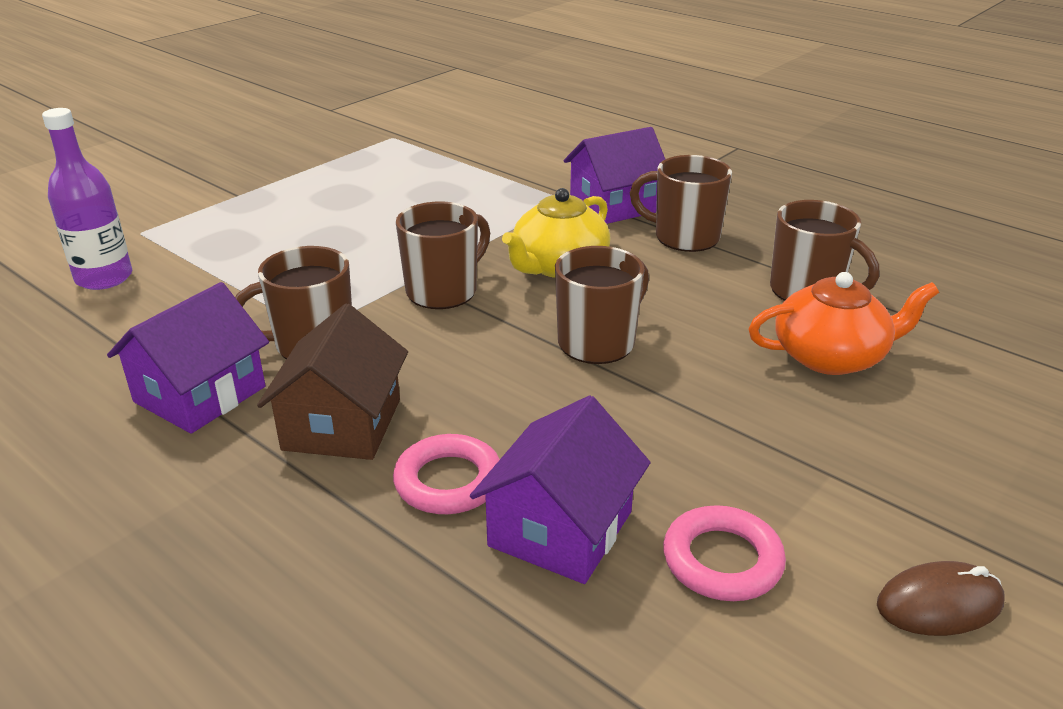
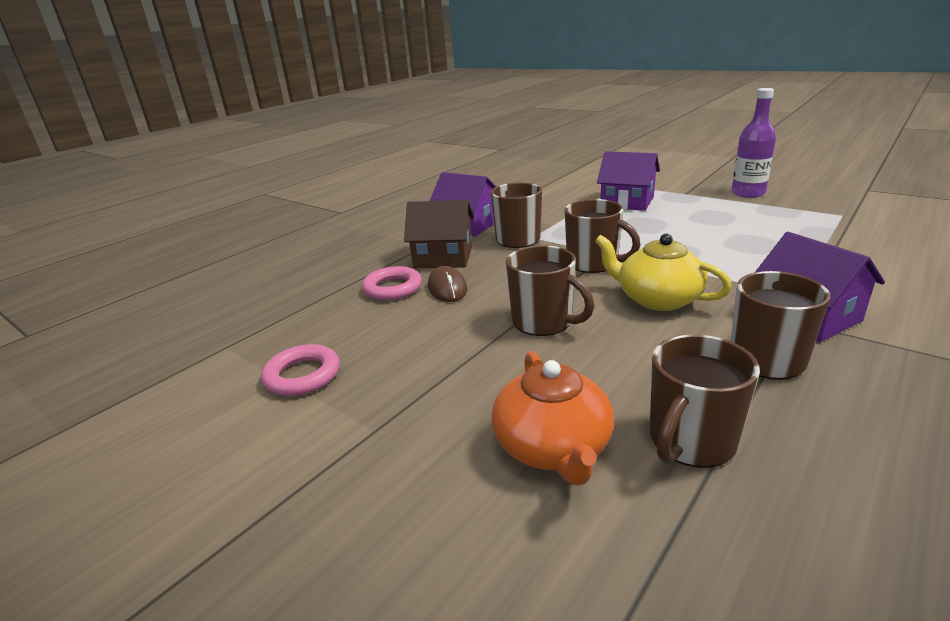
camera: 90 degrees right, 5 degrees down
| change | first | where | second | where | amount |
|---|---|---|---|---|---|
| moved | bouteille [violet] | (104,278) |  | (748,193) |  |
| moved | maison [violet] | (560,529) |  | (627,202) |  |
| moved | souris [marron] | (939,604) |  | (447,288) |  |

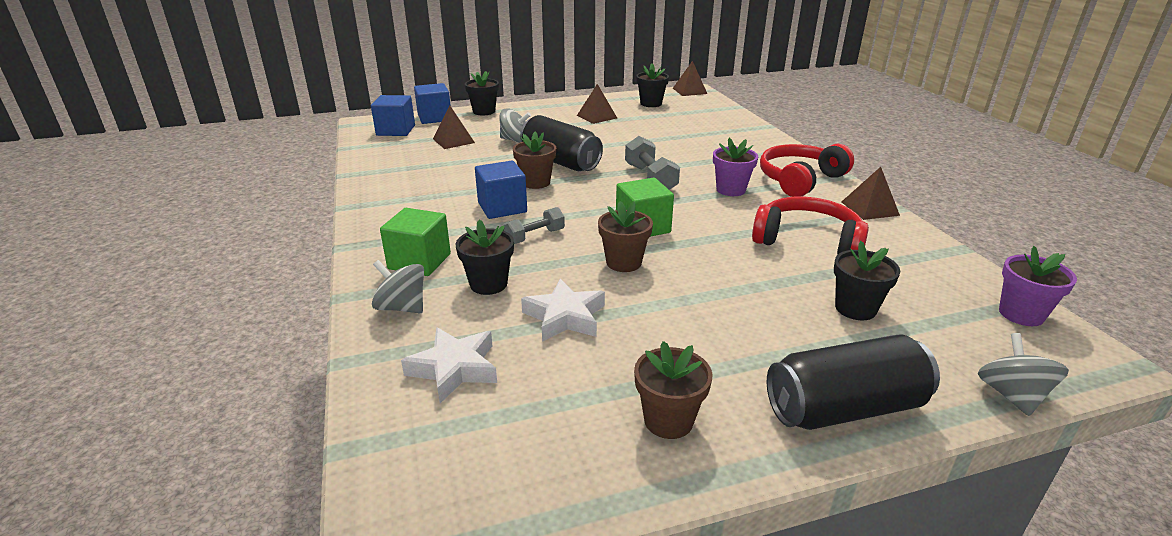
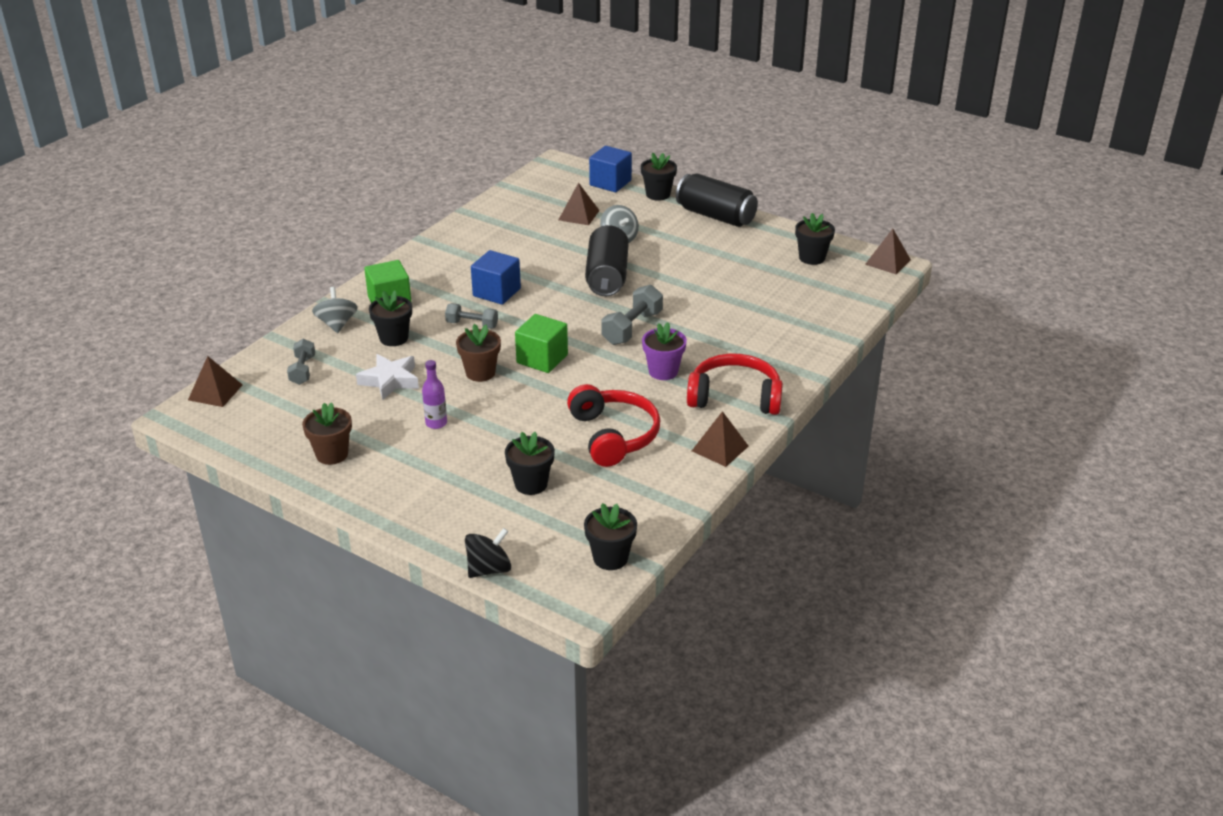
camera: 50 degrees right, 5 degrees up
| change | first | where | second | where | amount |
|---|---|---|---|---|---|
| moved | pyramide [marron] | (596,116) |  | (215,392) |  |
| removed | cube [bleu] | (396,130) |  |  |  |
| removed | pot de fleurs [marron] | (536,182) |  |  |  |
| recoloured | pot de fleurs [violet] | (1021,314) | pot de fleurs [noir] | (610,558) |  |
| replaced | étoile [blanc] | (454,369) | haltère [gris] | (303,370) |  |
| recoloured | toupie [gris] | (1011,395) | toupie [noir] | (489,569) |  |
| moved | canette [noir] | (844,408) |  | (715,216) |  |
| added |  |  | bouteille [violet] | (436,423) |  |

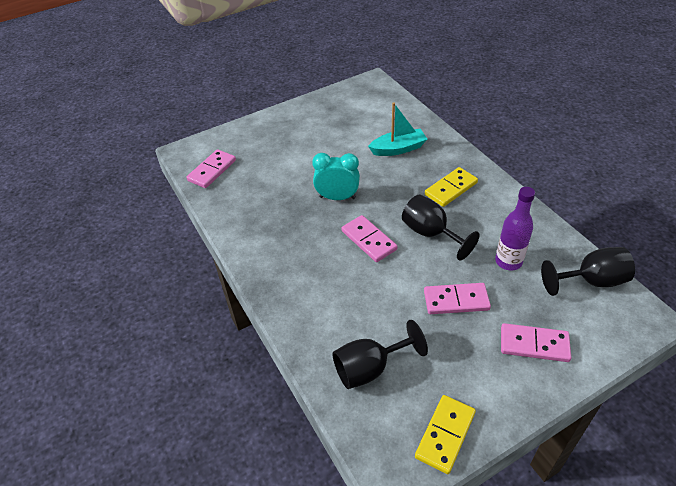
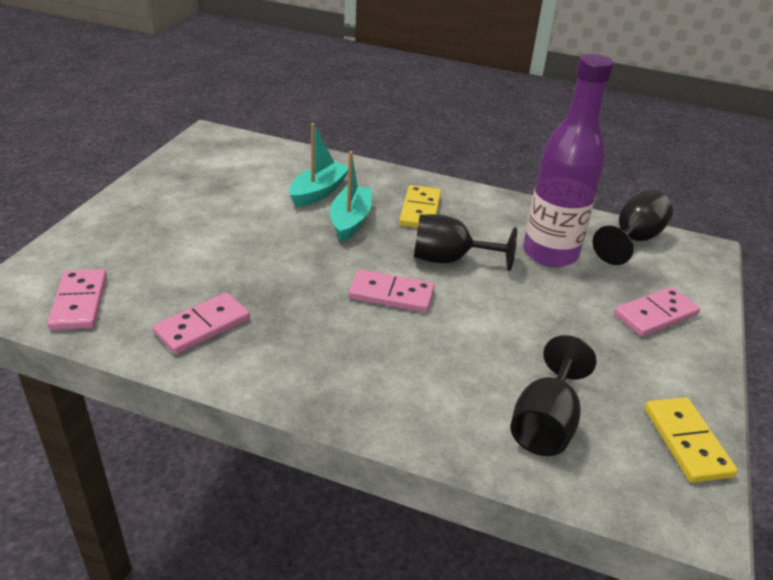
camera: 45 degrees left, 10 degrees down
| change | first | where | second | where | amount |
|---|---|---|---|---|---|
| removed | réveil [turquoise] | (337,197) |  |  |  |
| resized | bouteille [violet] | (508,261) |  | (550,253) | x1.67 |
| moved | domino [rose] | (456,300) |  | (202,326) |  |
| added |  |  | bateau [turquoise] | (350,221) |  |

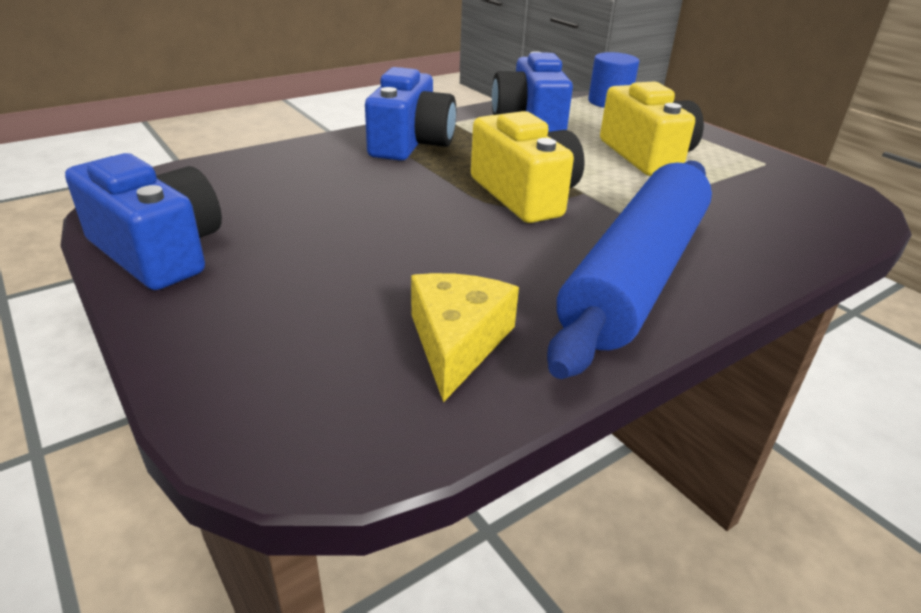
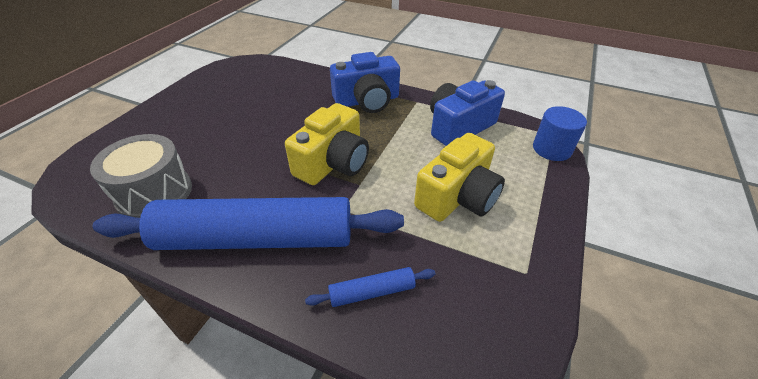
camera: 60 degrees right, 10 degrees up
| change | first | where | second | where | amount |
|---|---|---|---|---|---|
| removed | appareil photo [bleu] | (159,251) |  |  |  |
| replaced | fromage [jaune] | (457,342) | tambour [gris] | (154,193) |  |
| added |  |  | rouleau à pâtisserie [bleu] | (372,292) |  |

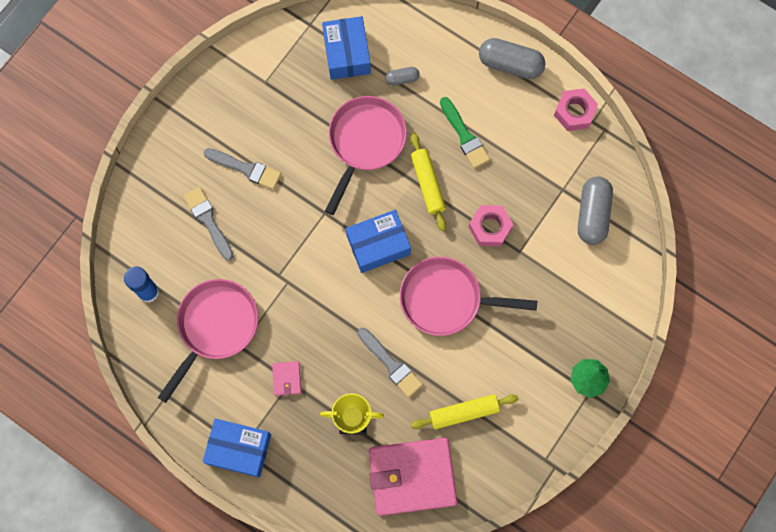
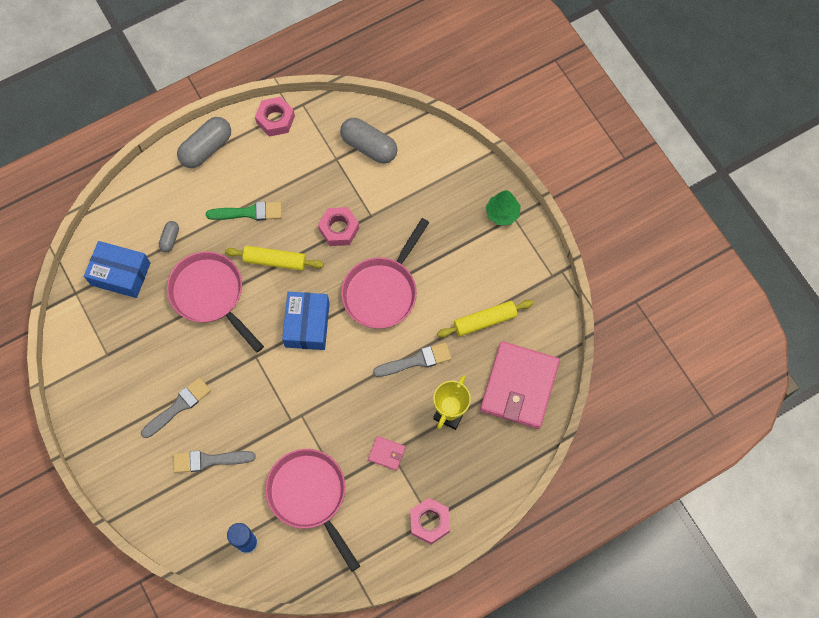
camera: 65 degrees left, 5 degrees down
| change | first | where | second | where | amount |
|---|---|---|---|---|---|
| turned | rouleau à pâtisserie [jaune] | (464,412) |  | (485,321) | 60 degrees clockwise |
| replaced | boîte [bleu] | (239,449) | écrou [rose] | (429,522) |  |

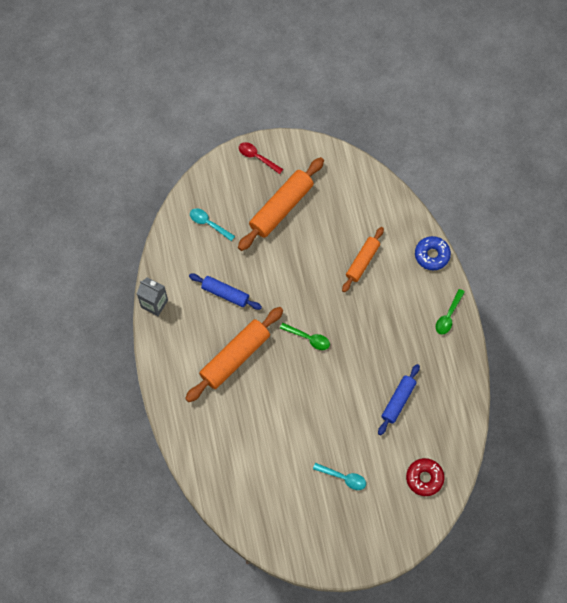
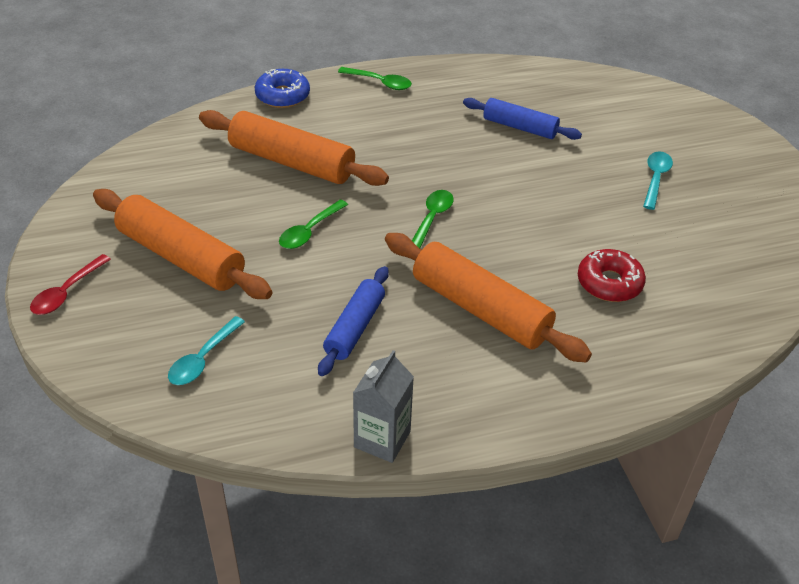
camera: 95 degrees left, 25 degrees down
| change | first | where | second | where | amount |
|---|---|---|---|---|---|
| resized | rouleau à pâtisserie [orange] | (362,261) |  | (292,162) | x1.63 |
| moved | beignet [rouge] | (424,478) |  | (609,283) |  |
| added |  |  | cuillère [vert] | (309,231) |  |

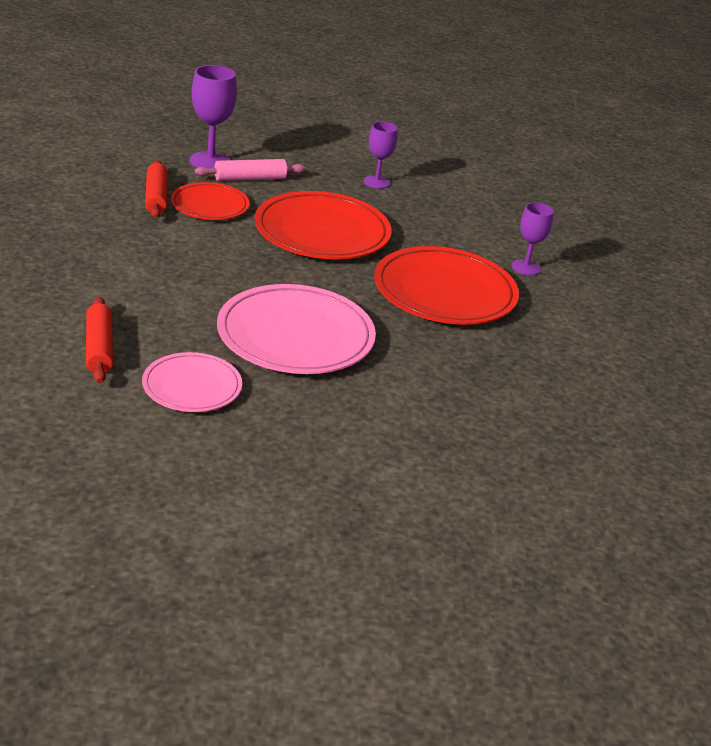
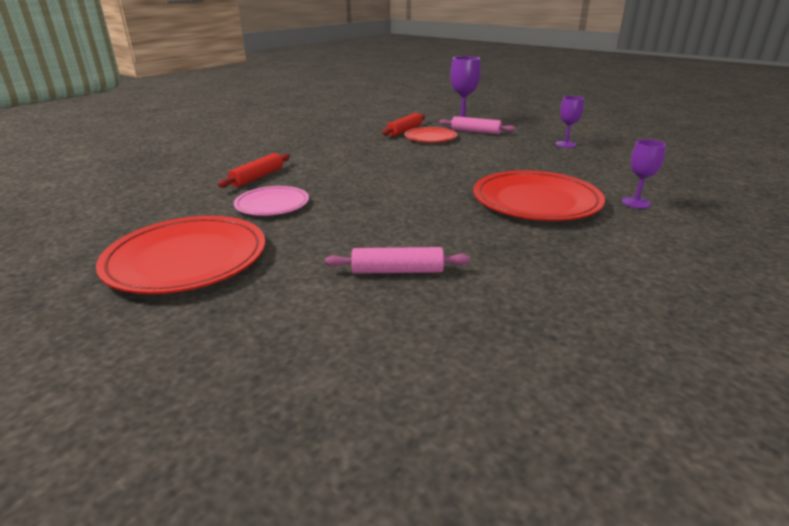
camera: 45 degrees right, 5 degrees down
| change | first | where | second | where | amount |
|---|---|---|---|---|---|
| moved | assiette [rouge] | (322,232) |  | (186,259) |  |
| removed | assiette [rose] | (295,336) |  |  |  |
| added |  |  | rouleau à pâtisserie [rose] | (397,271) |  |

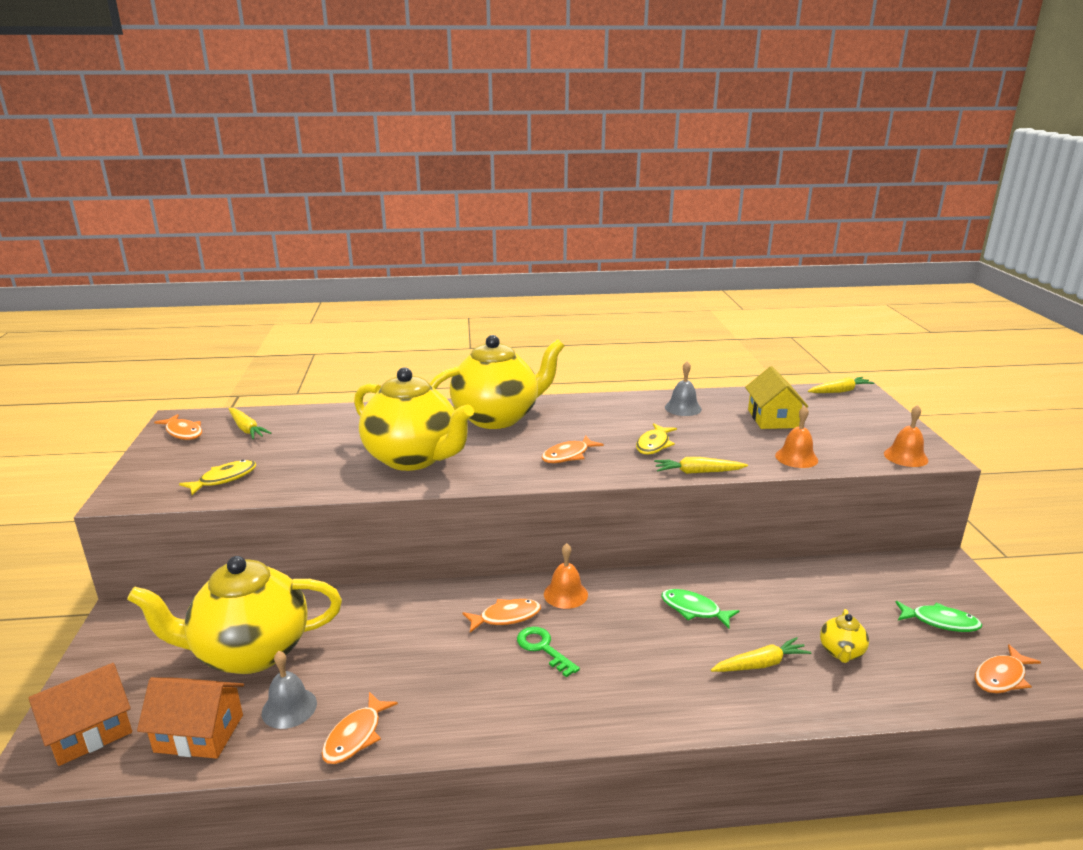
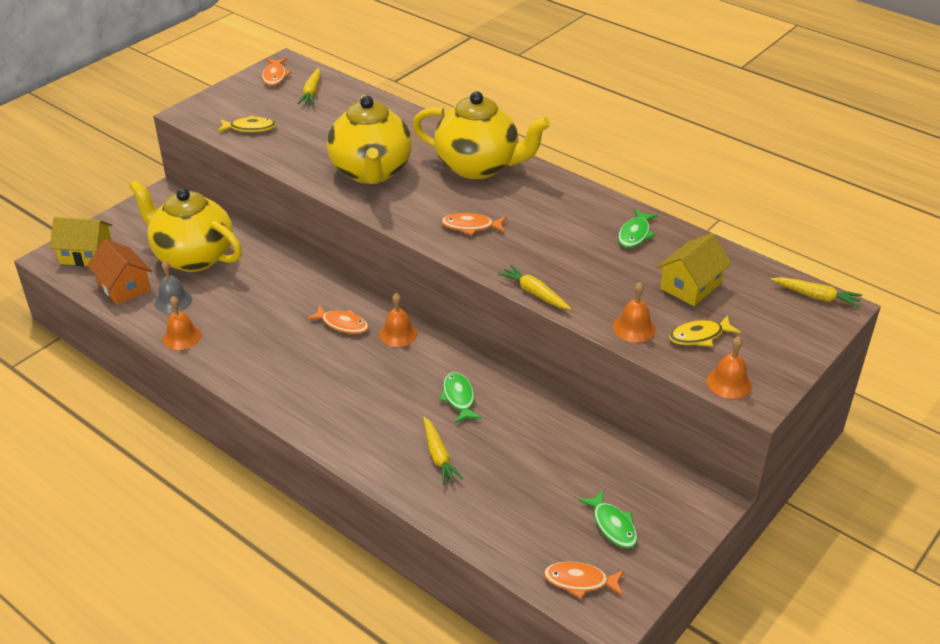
camera: 45 degrees right, 15 degrees up
| change | first | where | second | where | amount |
|---|---|---|---|---|---|
| replaced | cloche [gris] | (683,408) | poisson [vert] | (635,234) |  |
| moved | poisson [jaune] | (654,444) |  | (699,336) |  |
| removed | théière [jaune] | (841,652) |  |  |  |
| removed | clé [vert] | (543,648) |  |  |  |
| turned | carotte [jaune] | (760,664) |  | (438,456) | 45 degrees clockwise |
| recoloured | maison [orange] | (90,732) | maison [jaune] | (86,254) |  |
| replaced | poisson [orange] | (355,736) | cloche [orange] | (182,337) |  |

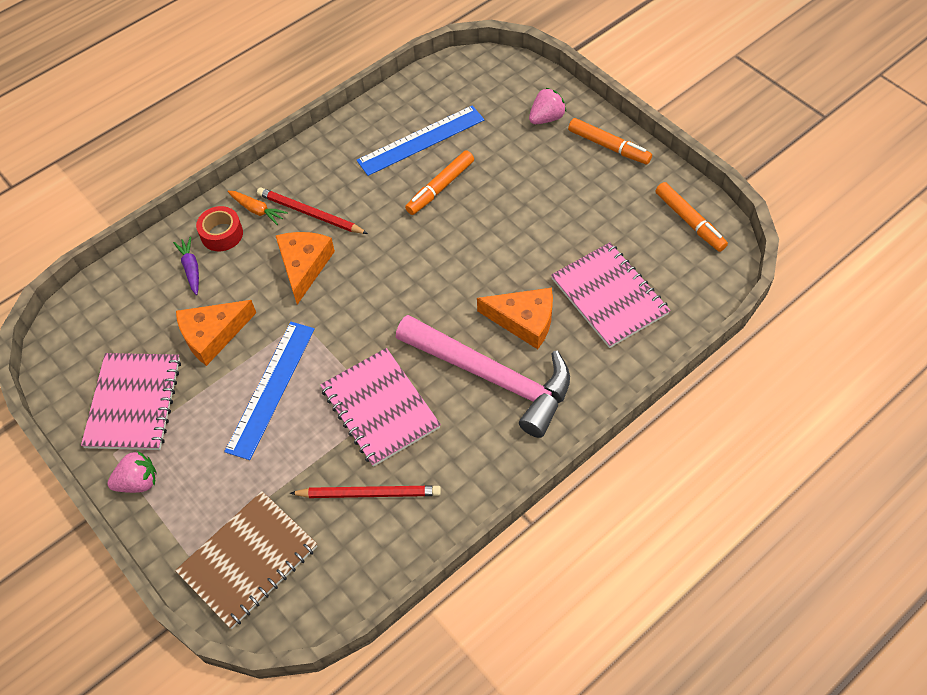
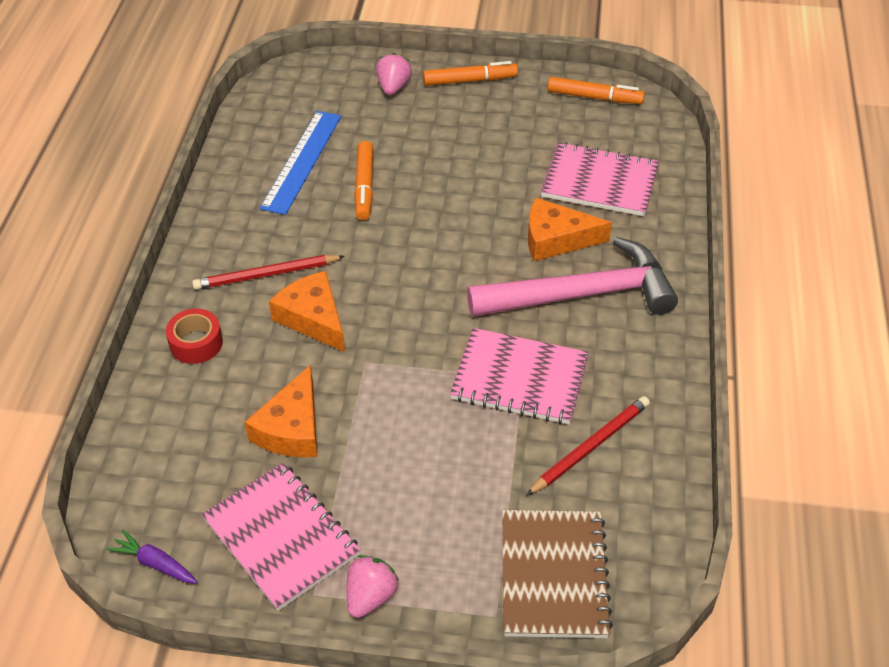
camera: 45 degrees left, 10 degrees down
| change | first | where | second | where | amount |
|---|---|---|---|---|---|
| removed | carotte [orange] | (257,210) |  |  |  |
| moved | carotte [violet] | (191,269) |  | (155,563) |  |
| turned | fromage [orange] | (524,320) |  | (556,239) | 150 degrees counterclockwise |
| removed | règle [bleu] | (271,388) |  |  |  |

